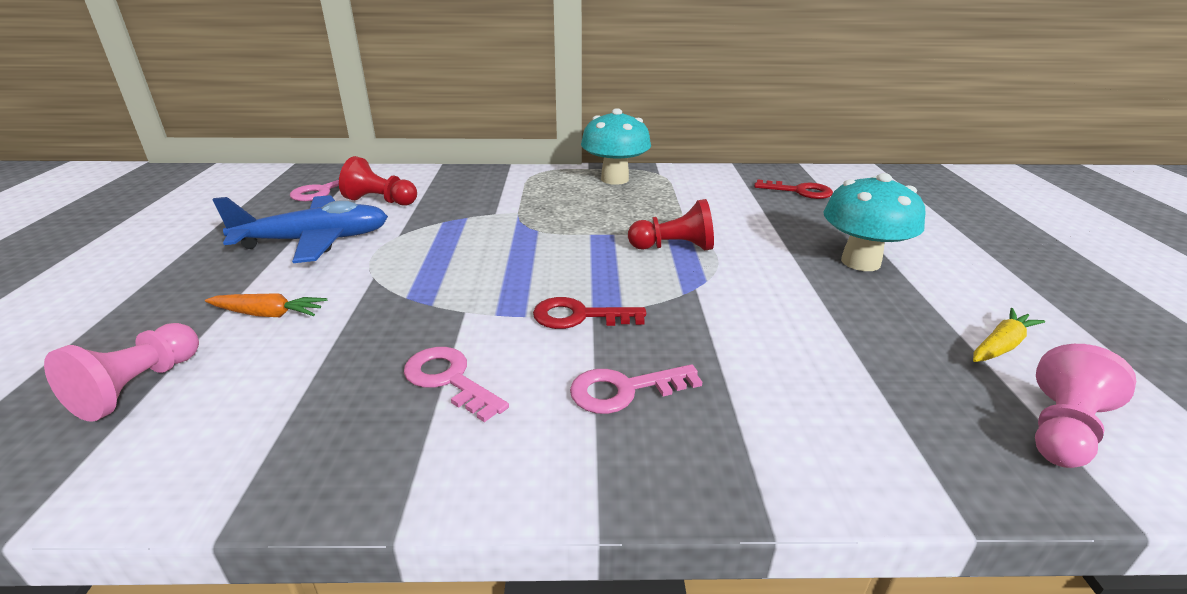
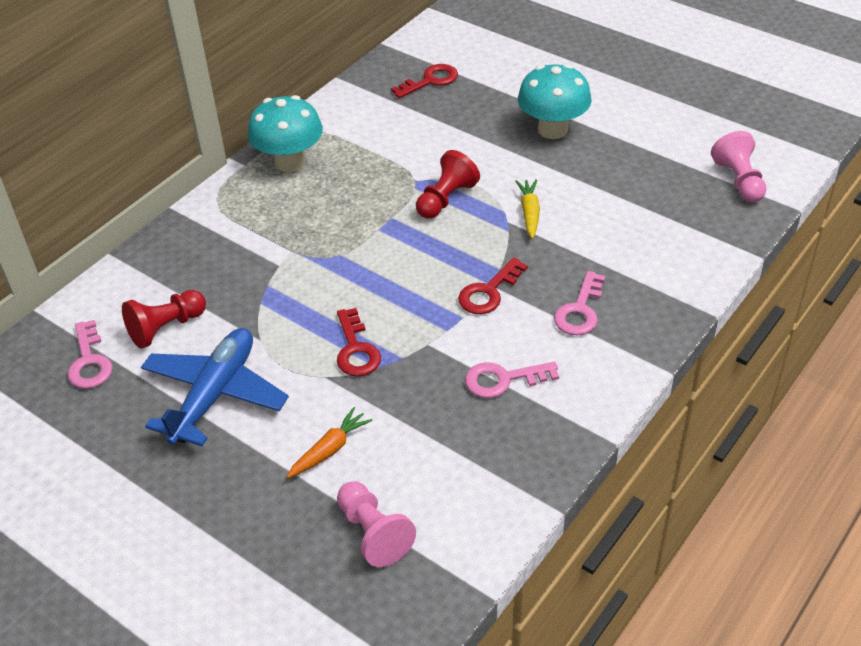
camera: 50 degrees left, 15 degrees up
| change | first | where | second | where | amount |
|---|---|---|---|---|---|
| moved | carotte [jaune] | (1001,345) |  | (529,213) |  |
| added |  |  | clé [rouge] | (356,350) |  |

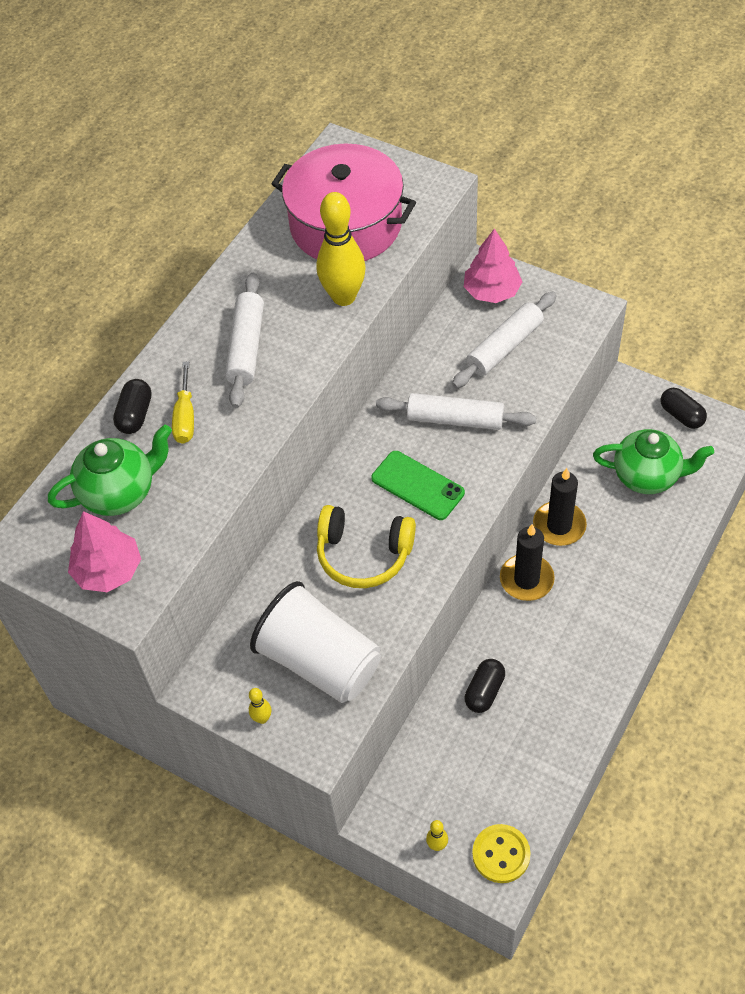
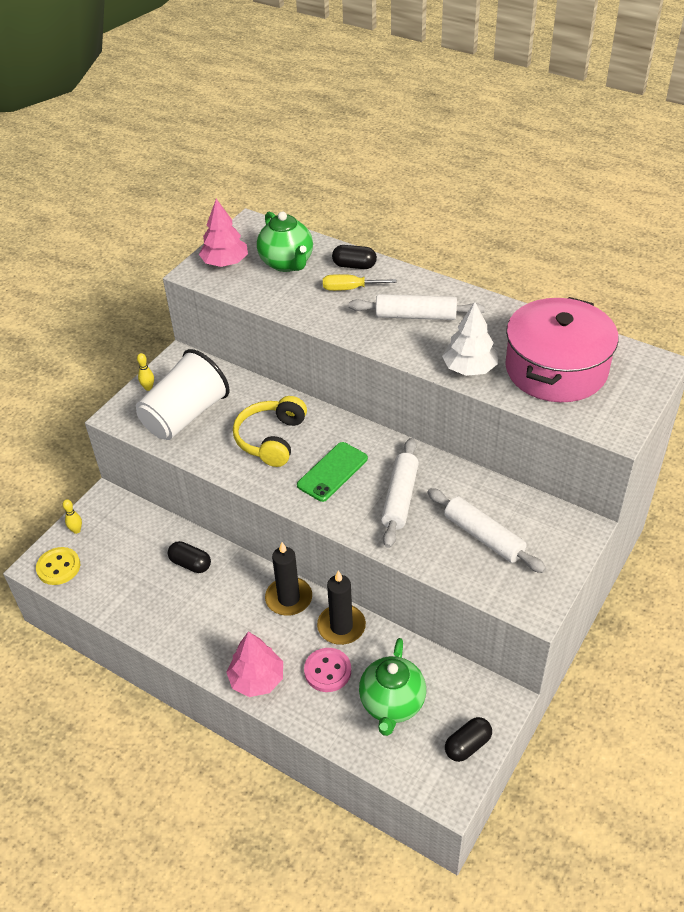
camera: 90 degrees right, 10 degrees down
| change | first | where | second | where | amount |
|---|---|---|---|---|---|
| replaced | quille [jaune] | (344,297) | arbre [blanc] | (469,368) |  |
| moved | arbre [rose] | (492,291) |  | (257,679) |  |
| added |  |  | bouton [rose] | (327,671) |  |

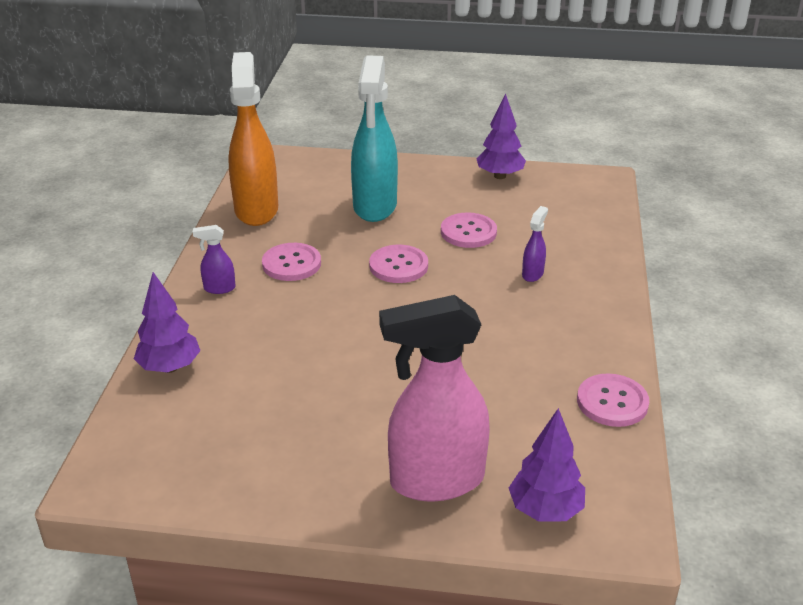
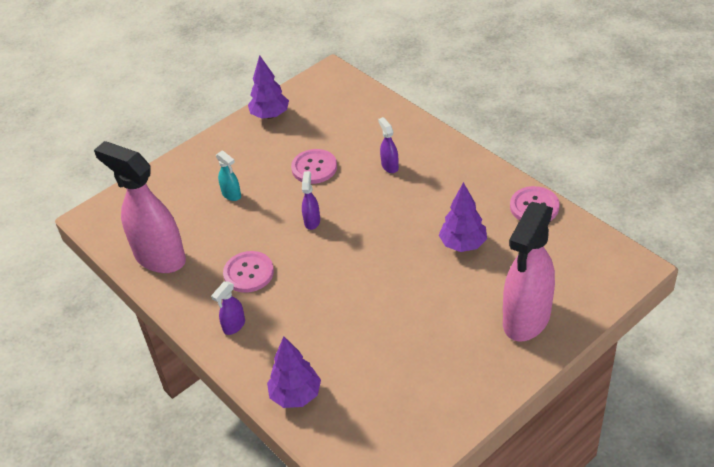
camera: 45 degrees left, 10 degrees up
| change | first | where | second | where | amount |
|---|---|---|---|---|---|
| recoloured | vaporisateur [orange] | (256,210) | vaporisateur [rose] | (159,257) |  |
| resized | vaporisateur [turquoise] | (375,207) |  | (231,195) | x0.42 |
| replaced | bouton [rose] | (398,266) | vaporisateur [violet] | (312,221) |  |
| moved | arbre [violet] | (545,510) |  | (463,244) |  |

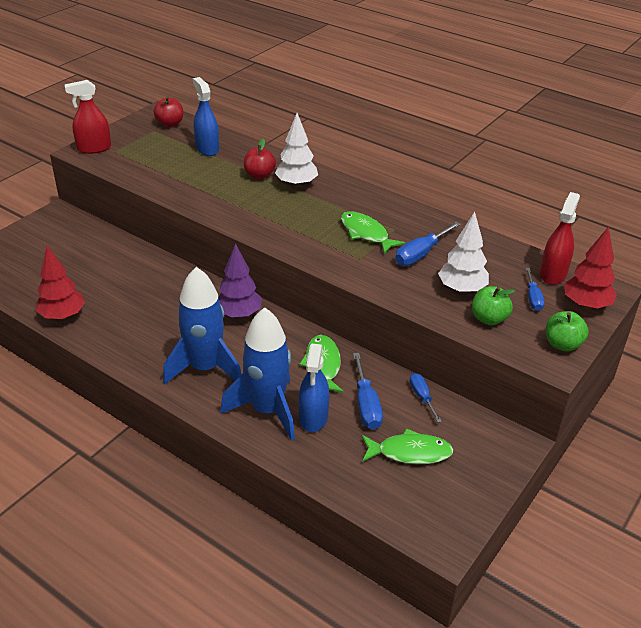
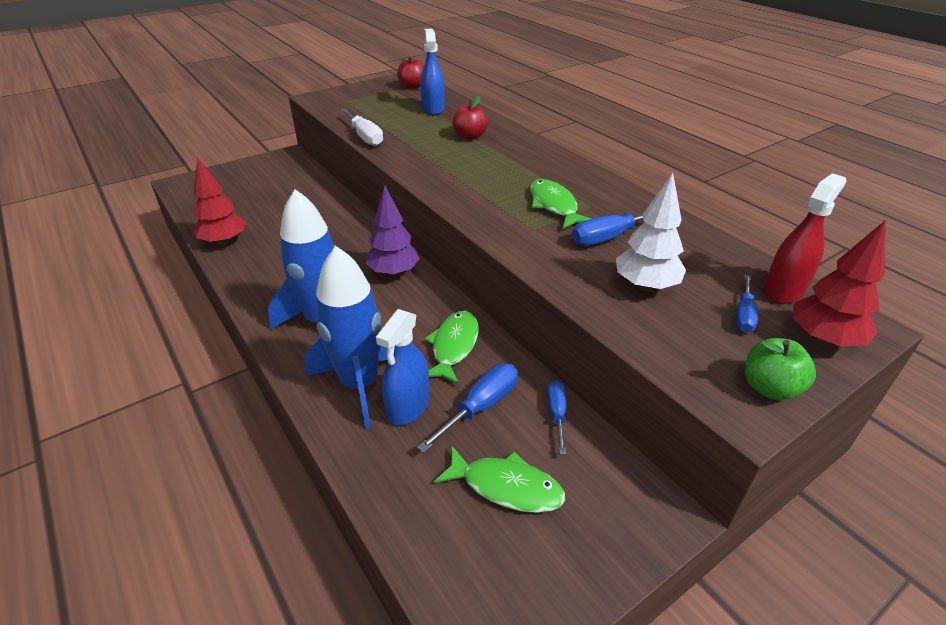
camera: 20 degrees right, 0 degrees up
| change | first | where | second | where | amount |
|---|---|---|---|---|---|
| removed | vaporisateur [rouge] | (94,148) |  |  |  |
| removed | arbre [blanc] | (296,184) |  |  |  |
| removed | pomme [vert] | (489,319) |  |  |  |
| turned | tournevis [bleu] | (366,405) |  | (480,407) | 150 degrees counterclockwise |
| added |  |  | tournevis [blanc] | (364,137) |  |

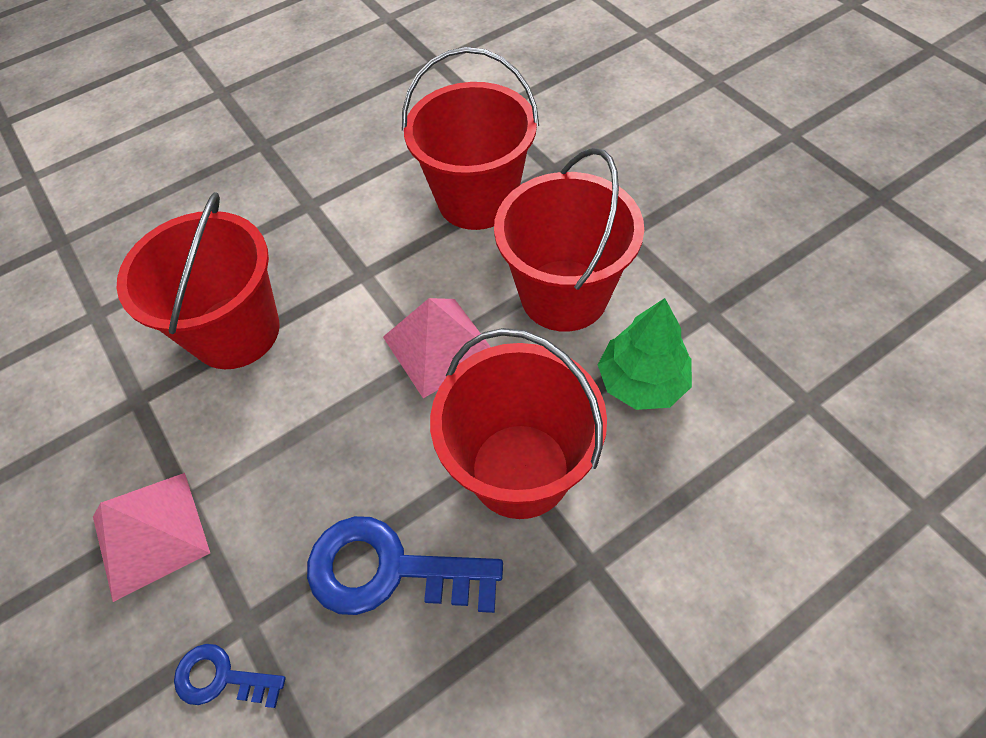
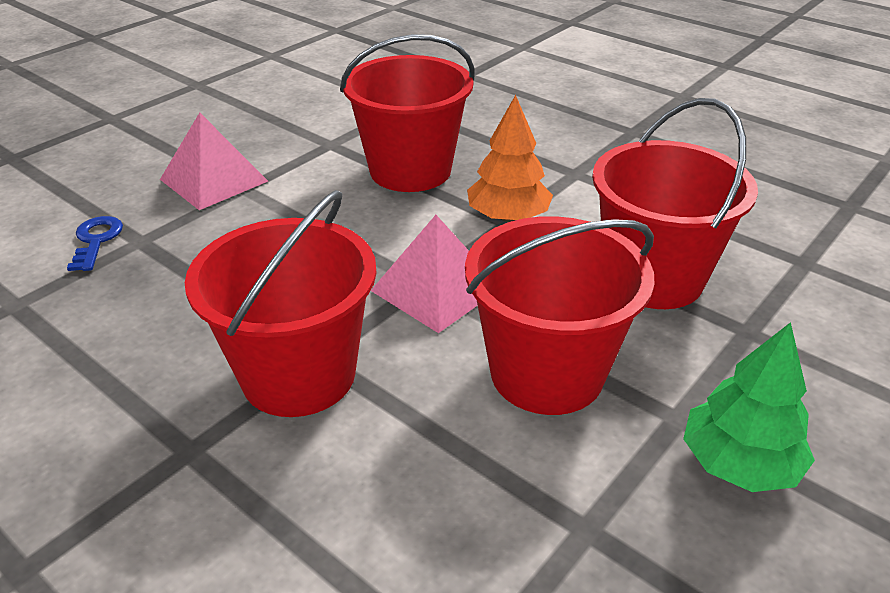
camera: 70 degrees right, 20 degrees down
| change | first | where | second | where | amount |
|---|---|---|---|---|---|
| moved | arbre [vert] | (642,381) |  | (739,464) |  |
| removed | clé [bleu] | (388,570) |  |  |  |
| added |  |  | arbre [orange] | (508,217) |  |

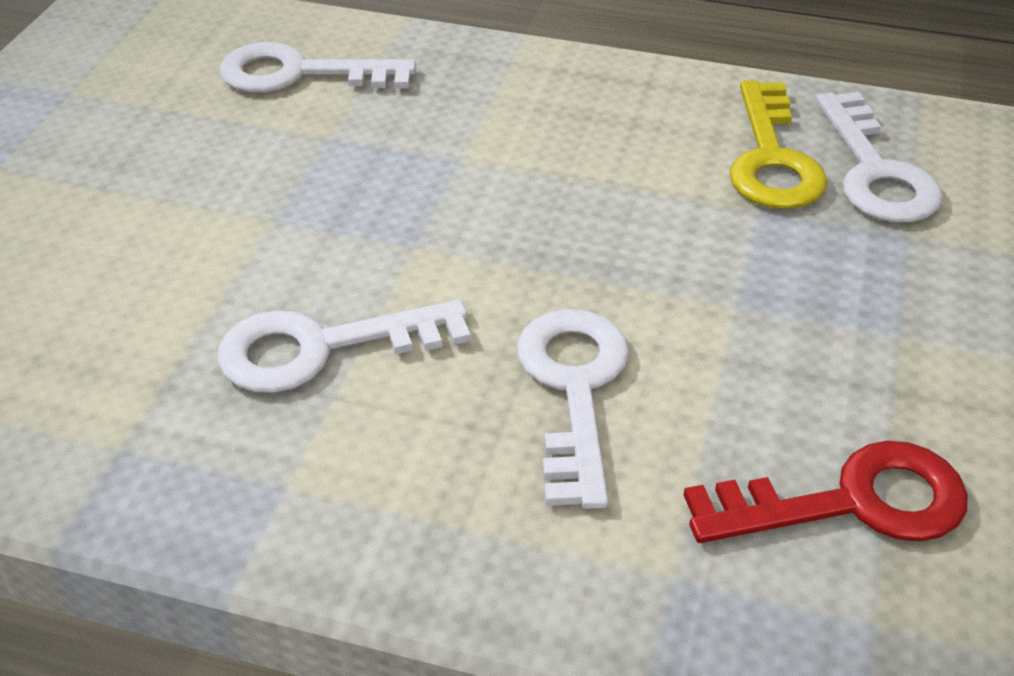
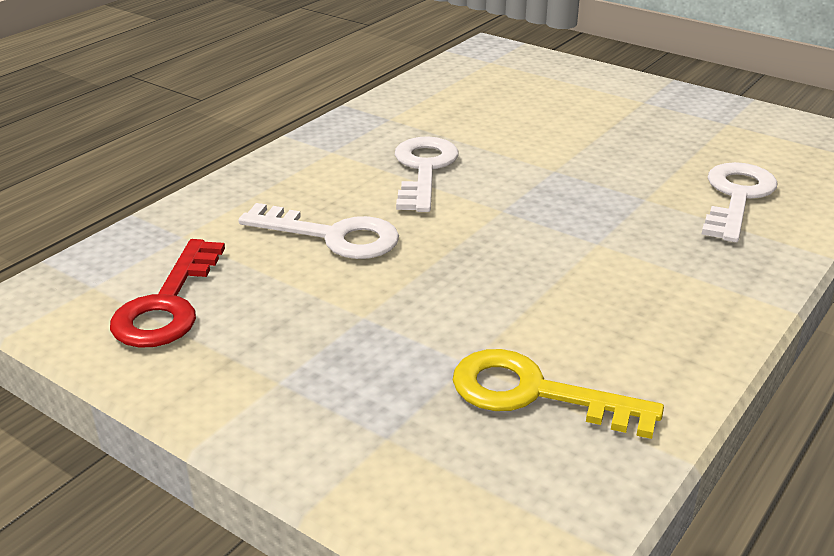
camera: 110 degrees right, 10 degrees down
| change | first | where | second | where | amount |
|---|---|---|---|---|---|
| removed | clé [blanc] | (876,172) |  |  |  |

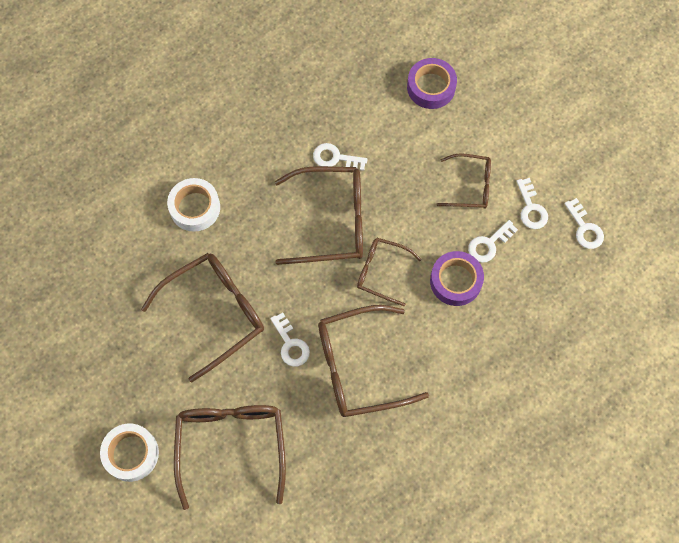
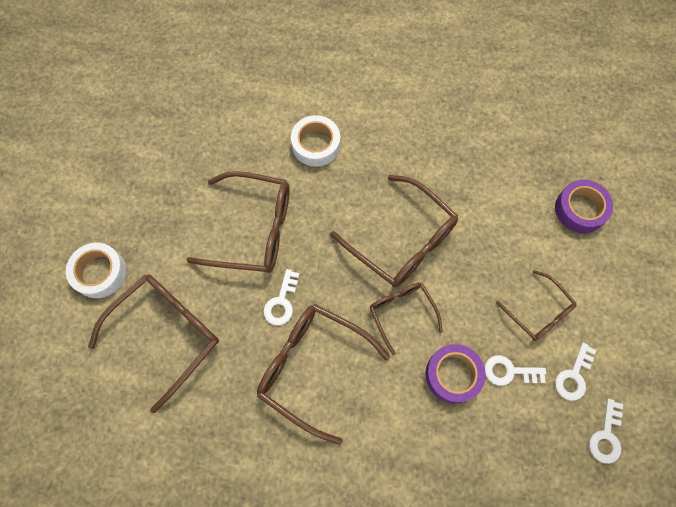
camera: 45 degrees right, 0 degrees up
| change | first | where | second | where | amount |
|---|---|---|---|---|---|
| removed | clé [blanc] | (335,158) |  |  |  |

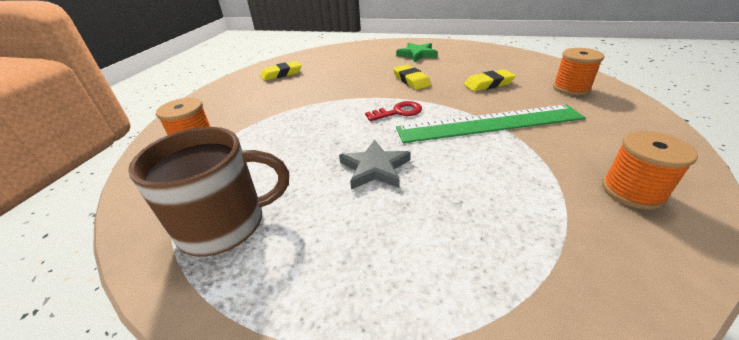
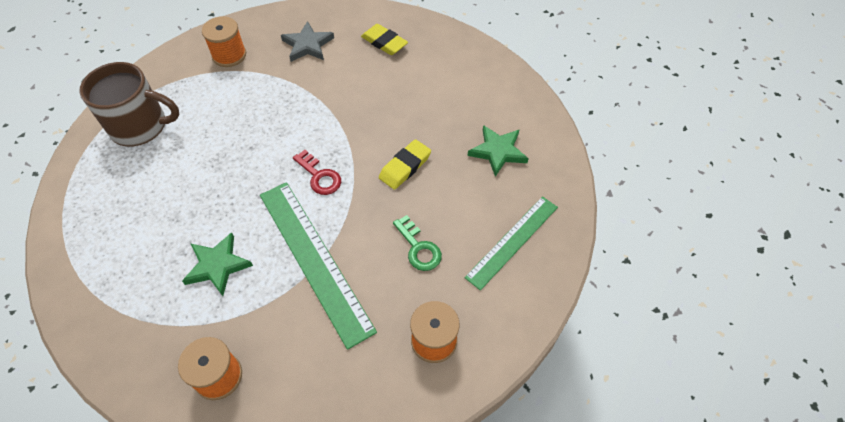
camera: 65 degrees right, 20 degrees up
| change | first | where | second | where | amount |
|---|---|---|---|---|---|
| replaced | gomme [jaune] | (488,84) | clé [vert] | (418,248) |  |
| turned | tasse [marron] | (225,224) |  | (140,126) | 45 degrees counterclockwise |
| moved | étoile [gris] | (375,168) |  | (308,45) |  |
| added |  |  | règle [vert] | (512,241) |  |
| added |  |  | étoile [vert] | (217,266) |  |

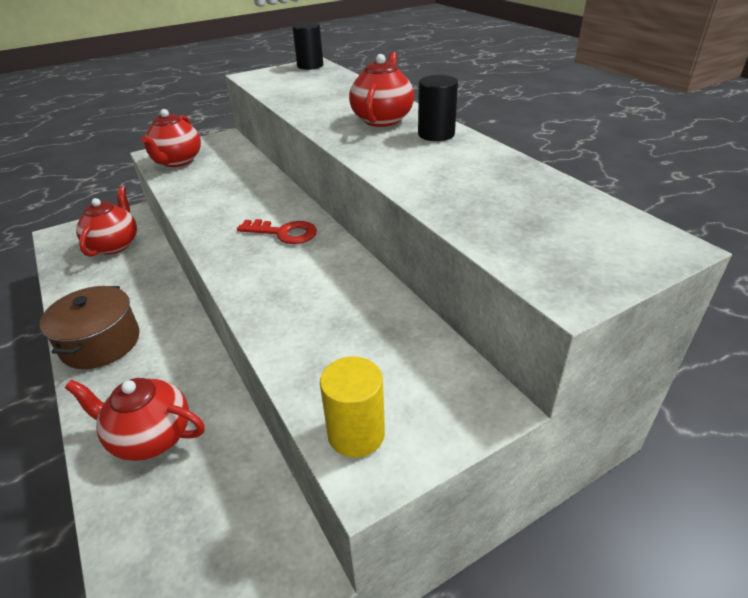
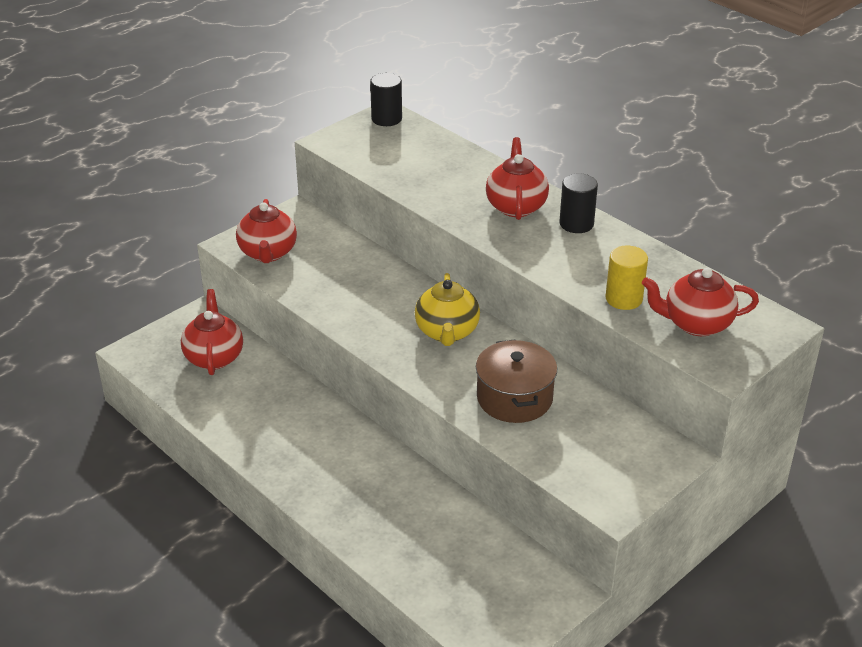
camera: 15 degrees left, 0 degrees up
| change | first | where | second | where | amount |
|---|---|---|---|---|---|
| replaced | clé [rouge] | (284,233) | théière [jaune] | (447,332) |  |
| moved | marmite [marron] | (101,343) |  | (514,398) |  |
| moved | cylindre [jaune] | (356,434) |  | (624,299) |  |
| moved | théière [rouge] | (150,437) |  | (696,324) |  |

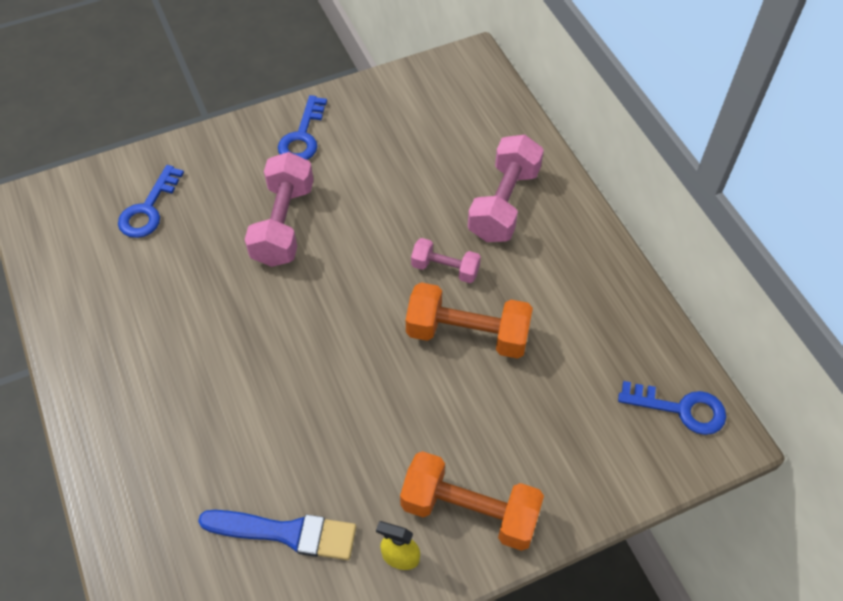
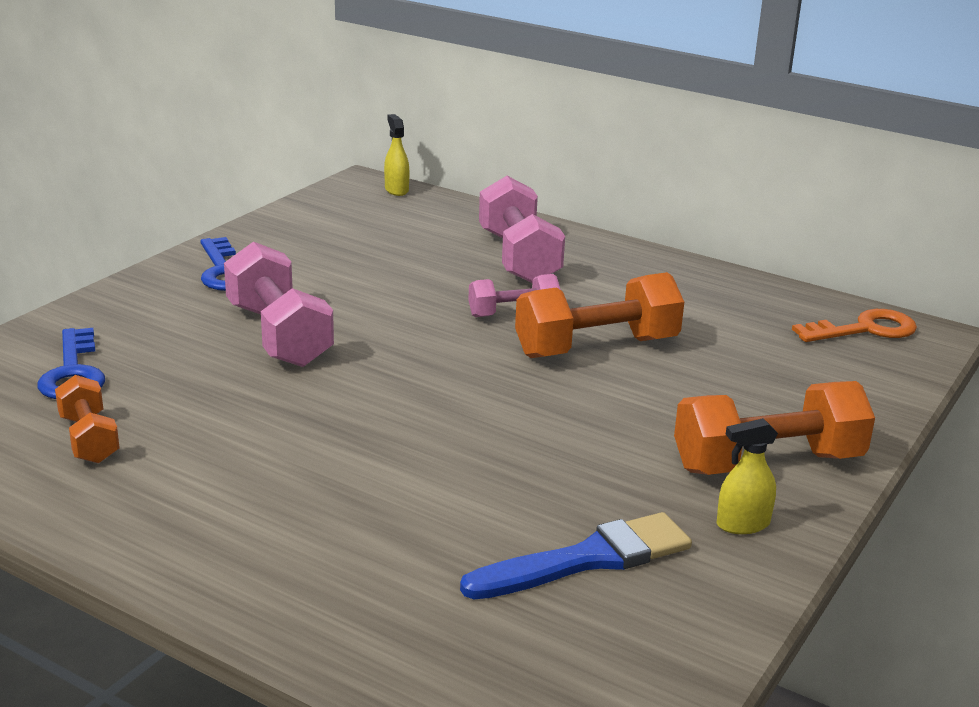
camera: 35 degrees left, 30 degrees down
| change | first | where | second | where | amount |
|---|---|---|---|---|---|
| recoloured | clé [bleu] | (681,409) | clé [orange] | (865,329) |  |
| added |  |  | vaporisateur [jaune] | (396,190) |  |
| added |  |  | haltère [orange] | (89,439) |  |

